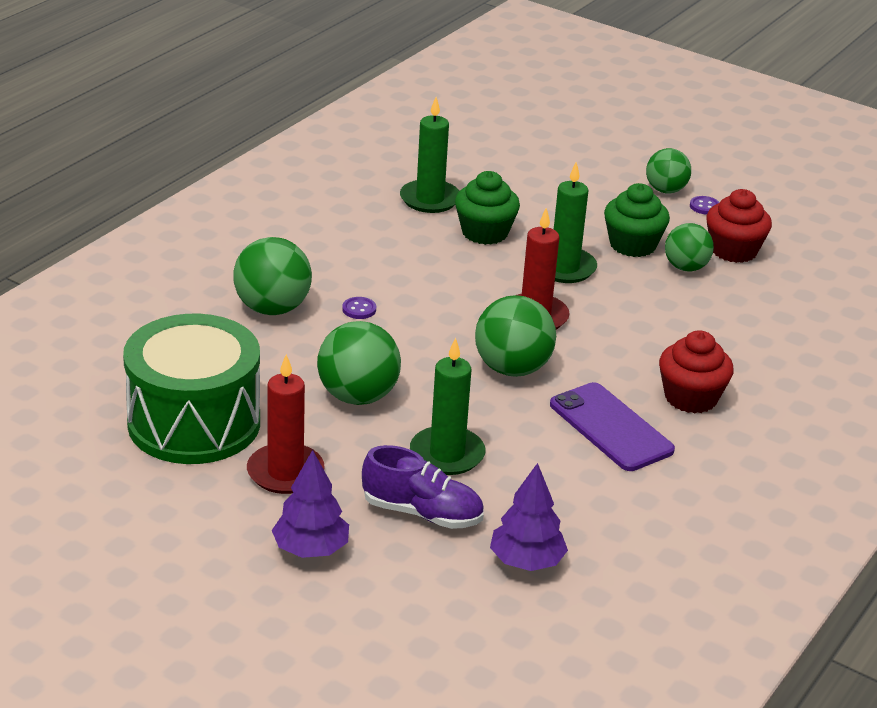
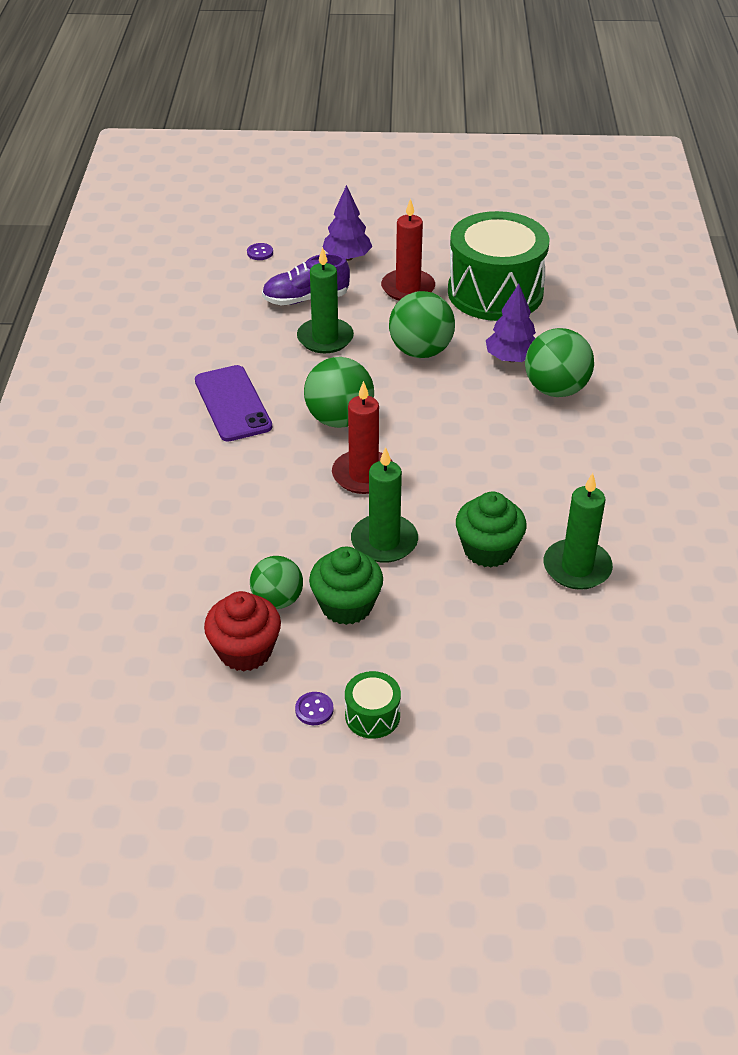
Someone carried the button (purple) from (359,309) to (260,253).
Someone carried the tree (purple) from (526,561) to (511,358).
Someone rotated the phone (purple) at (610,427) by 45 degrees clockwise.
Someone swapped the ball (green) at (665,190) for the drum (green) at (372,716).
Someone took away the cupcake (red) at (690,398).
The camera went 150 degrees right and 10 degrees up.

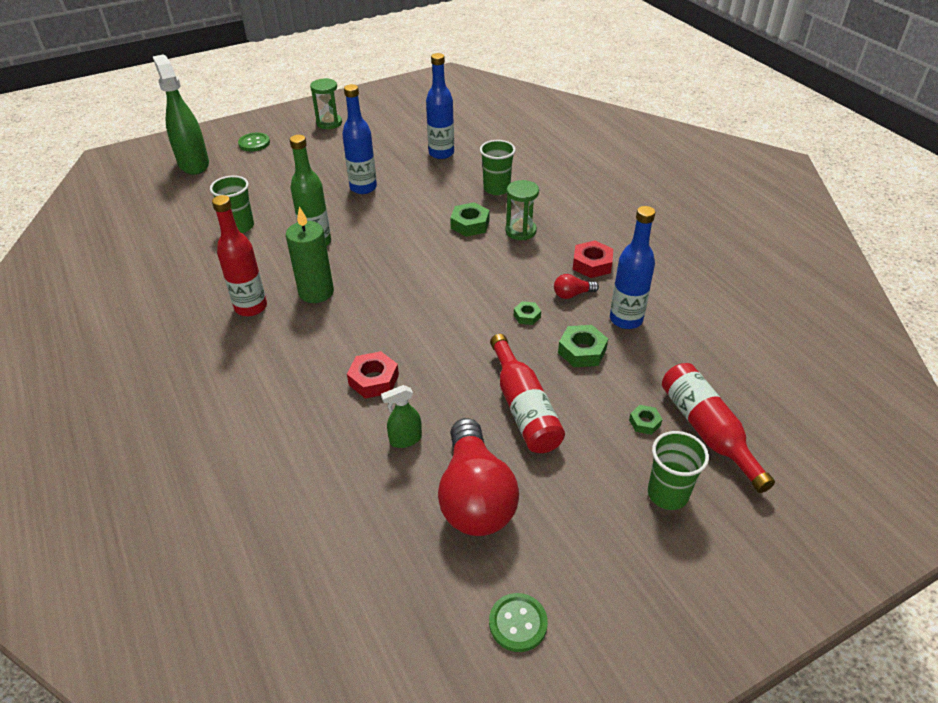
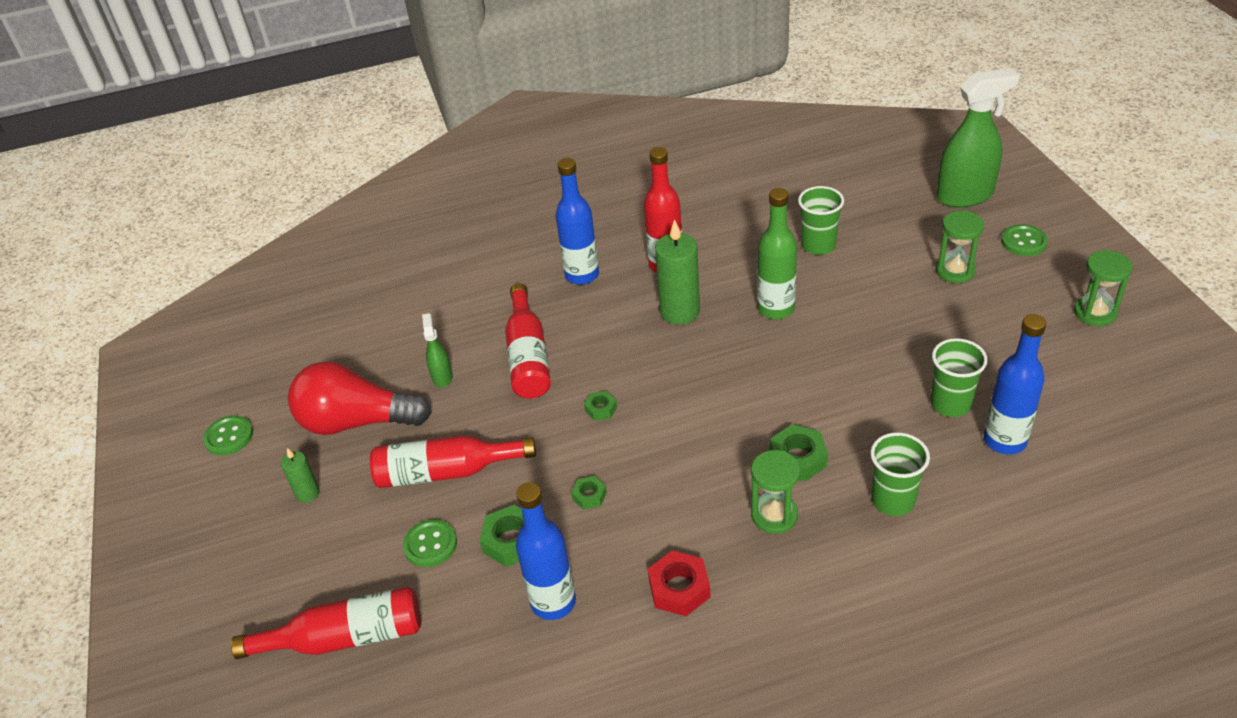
Someone carried the bottle (blue) from (363,188) to (582,275).
Someone swapped the nut (red) at (374,380) for the bottle (red) at (528,356).
Someone took away the light bulb (red) at (572,294).
Someone carried the nut (green) from (644,422) to (601,409).
Someone carried the cup (green) from (667,494) to (950,404).
Someone put down the candle (green) at (307,493).
Someone put down the button (green) at (430,544).
Someone put down the hourglass (green) at (955,271).
The camera went 105 degrees right and 0 degrees up.

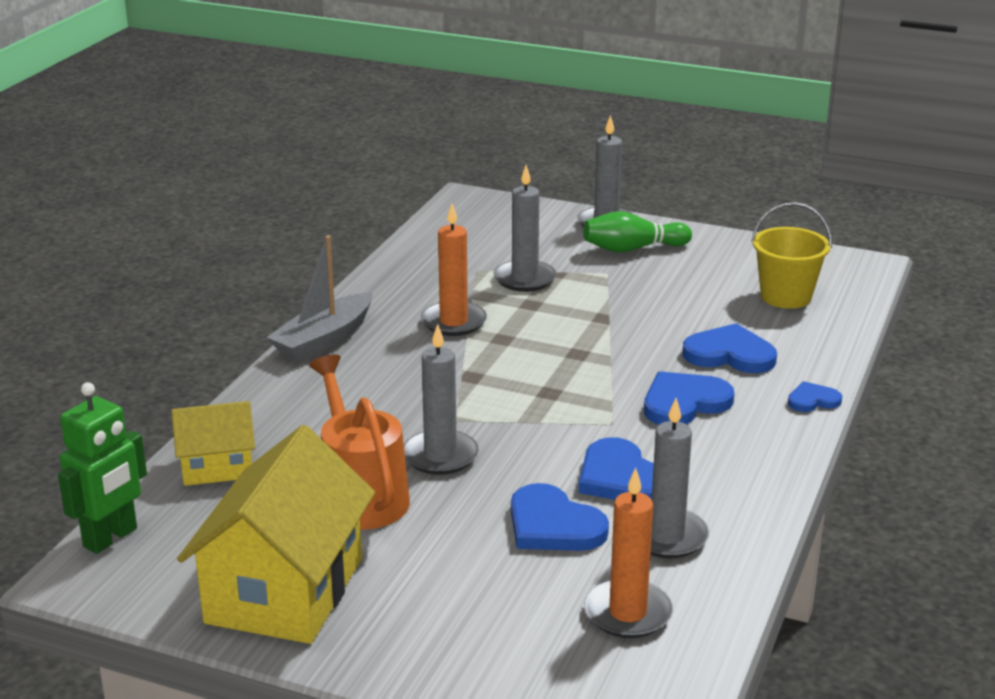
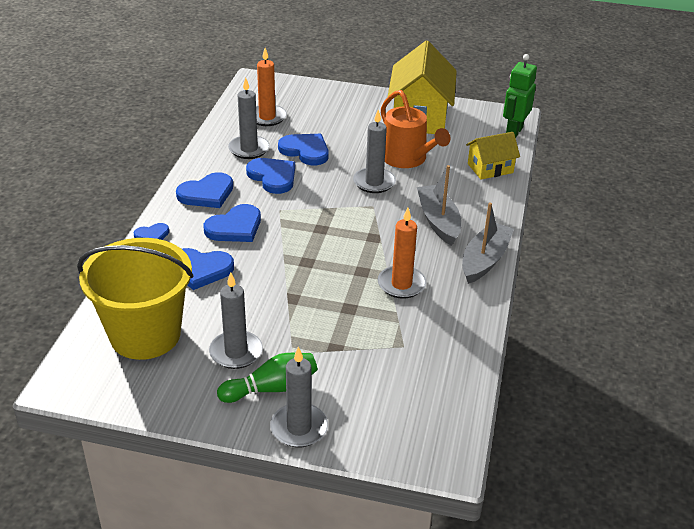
Someone carried the candle (grey) from (524,279) to (236,352).
Someone scaled the bucket (yellow) at (786,296) by 1.70.
Someone put down the heart (blue) at (207,193).
Someone put down the boat (grey) at (438,221).
The camera went 170 degrees right and 10 degrees up.

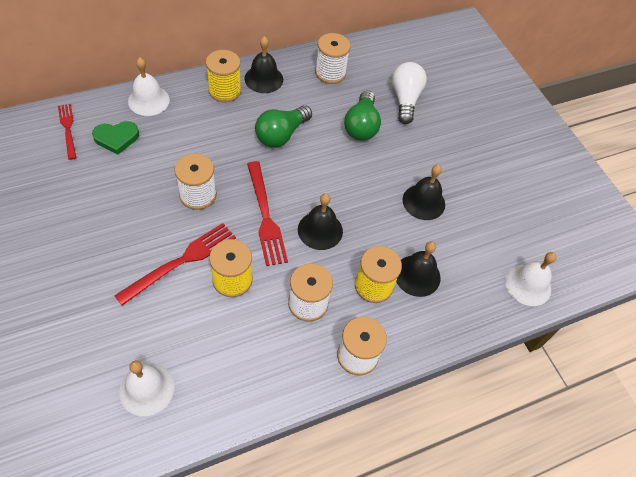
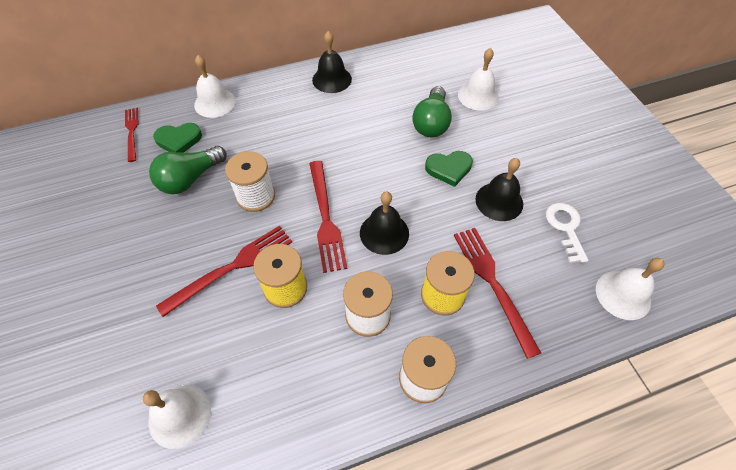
Someone took away the spool (yellow) at (225,90).
Someone carried the light bulb (green) from (281,134) to (190,179).
Someone took away the spool (white) at (330,73).
Someone swapped the light bulb (white) at (405,100) for the bell (white) at (478,96).
Someone swapped the bell (black) at (417,275) for the fork (red) at (492,283).
Someone put down the heart (green) at (449,169).
Someone put down the key (white) at (565,228).
The camera went 10 degrees right and 0 degrees up.

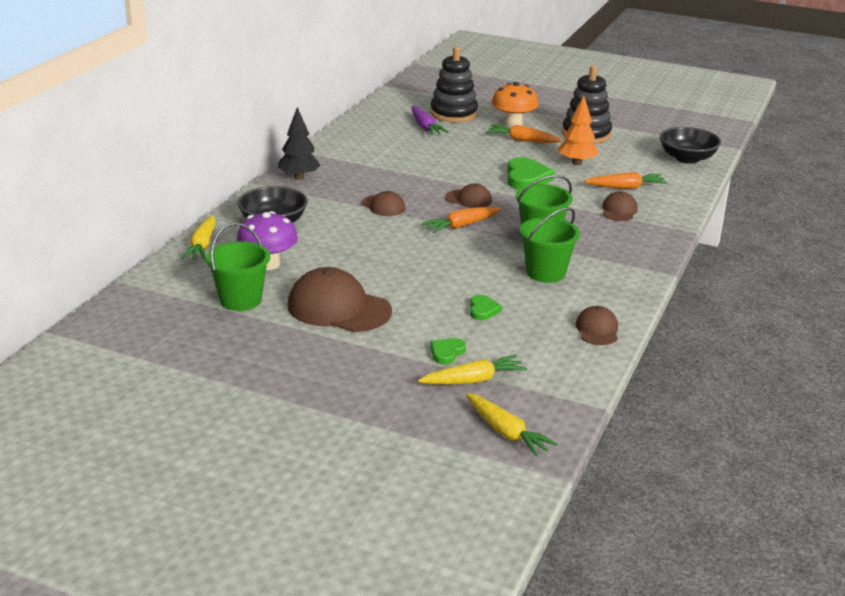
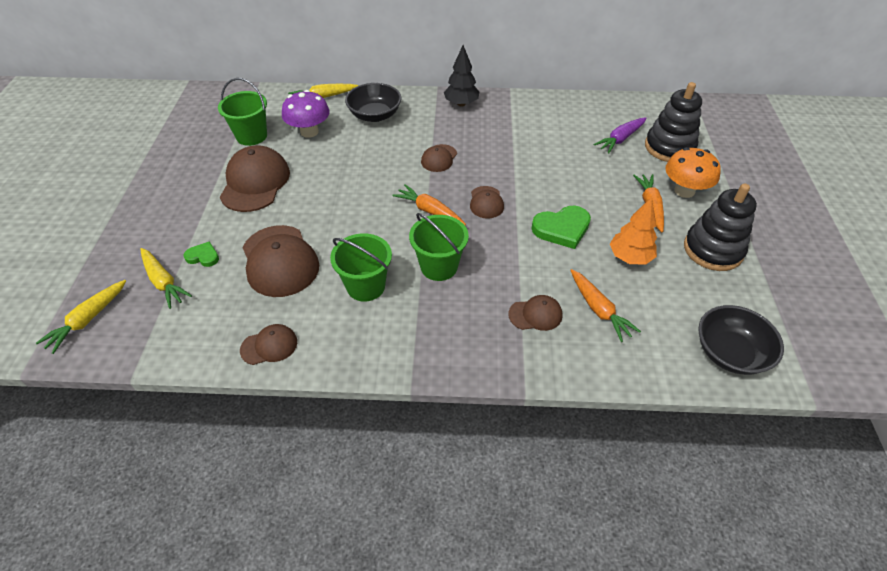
Someone swapped the heart (green) at (483,310) for the cap (brown) at (280,261).
The camera went 70 degrees right and 20 degrees up.

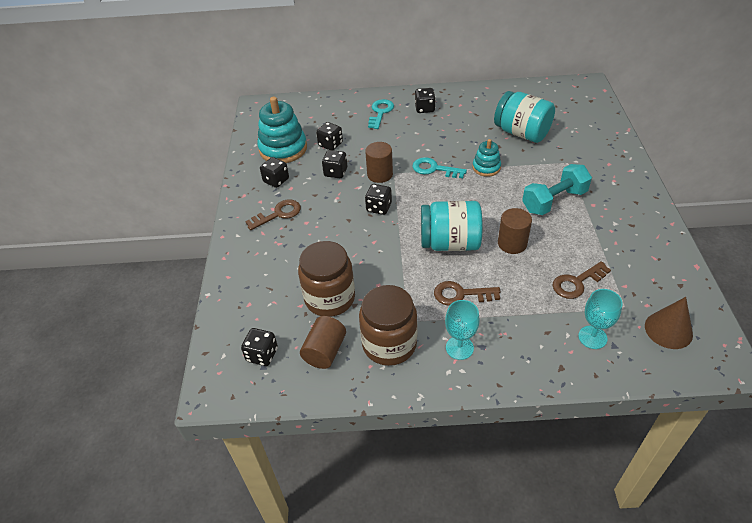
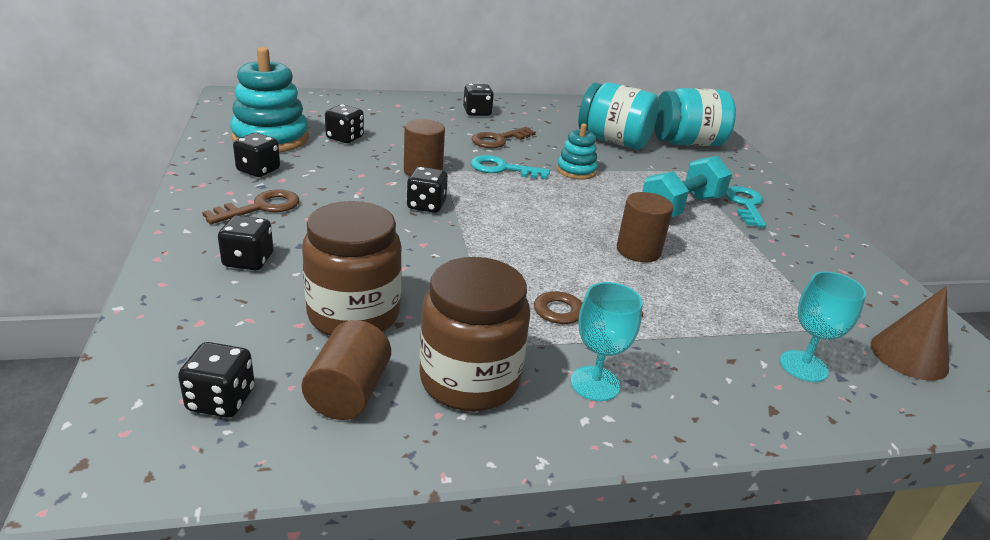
Someone carried the dice (black) from (335,172) to (248,261).
Someone carried the key (turquoise) from (380,112) to (745,205).
Someone carried the jar (turquoise) from (450,243) to (687,143).
Someone carried the key (brown) from (577,283) to (498,140).
The camera went 15 degrees left and 15 degrees down.

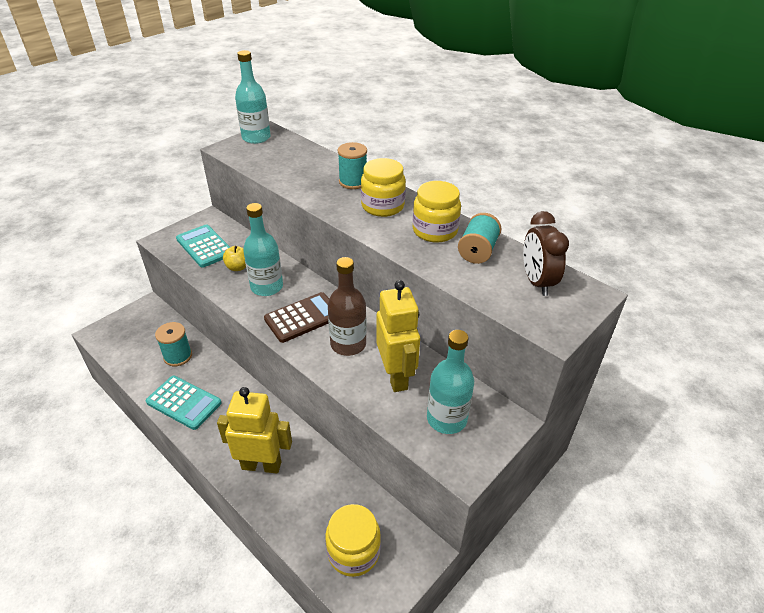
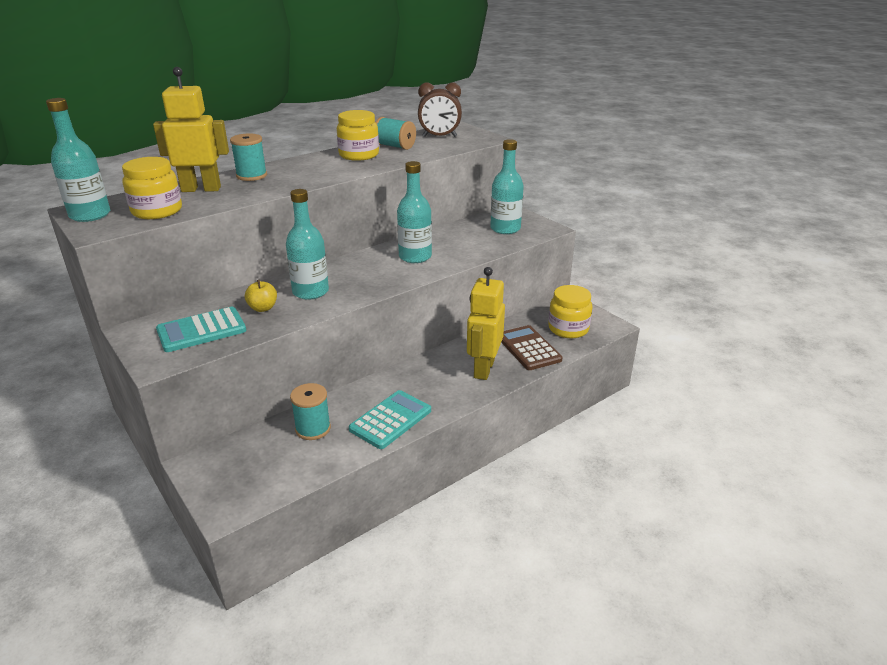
Someone carried the calculator (brown) from (303,317) to (528,348).
Someone repainted the bottle (brown) at (348,344), which became the bottle (turquoise) at (415,257).
Someone carried the jar (yellow) from (382,206) to (157,211).
Someone carried the robot (yellow) from (396,376) to (201,189).
The camera went 80 degrees left and 10 degrees down.

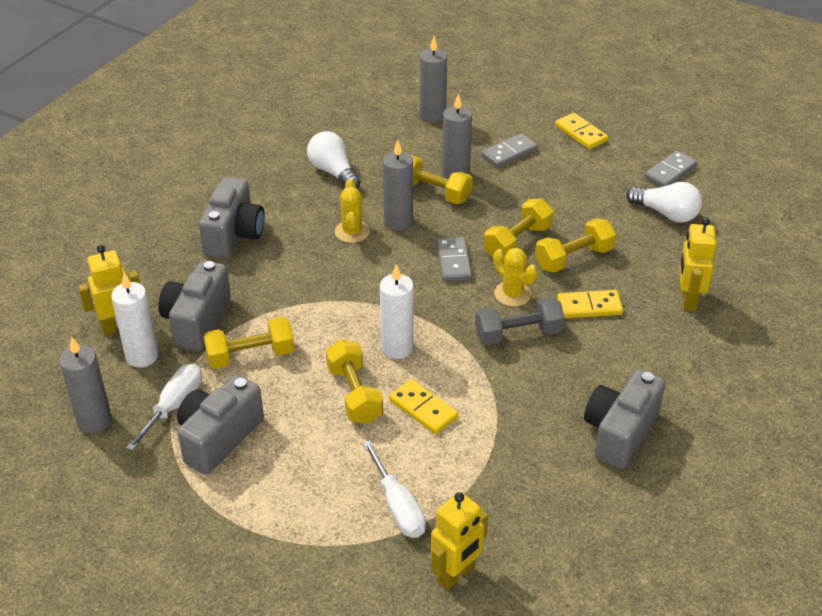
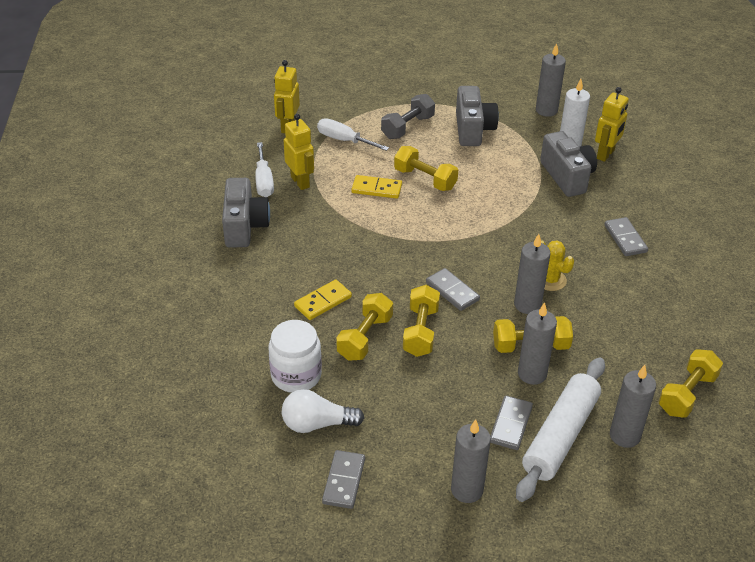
Someone carried the screwdriver (white) from (174,406) to (264,181).
Someone swapped the camera (grey) at (234,235) for the domino (grey) at (625,238).
Someone carried the dumbbell (yellow) from (250,356) to (687,394).
Someone took away the light bulb (white) at (333,172).
Someone took away the candle (white) at (397,348).
Someone carried the dumbbell (grey) from (518,334) to (407,127).
Someone took away the cactus (yellow) at (512,294).
Someone swapped the domino (yellow) at (581,133) for the candle (grey) at (467,490).
Someone carried the robot (yellow) from (688,300) to (300,182).
Someone put down the jar (white) at (296,375).
Someone put down the rolling pin (white) at (560,436).
The camera went 145 degrees right and 0 degrees up.

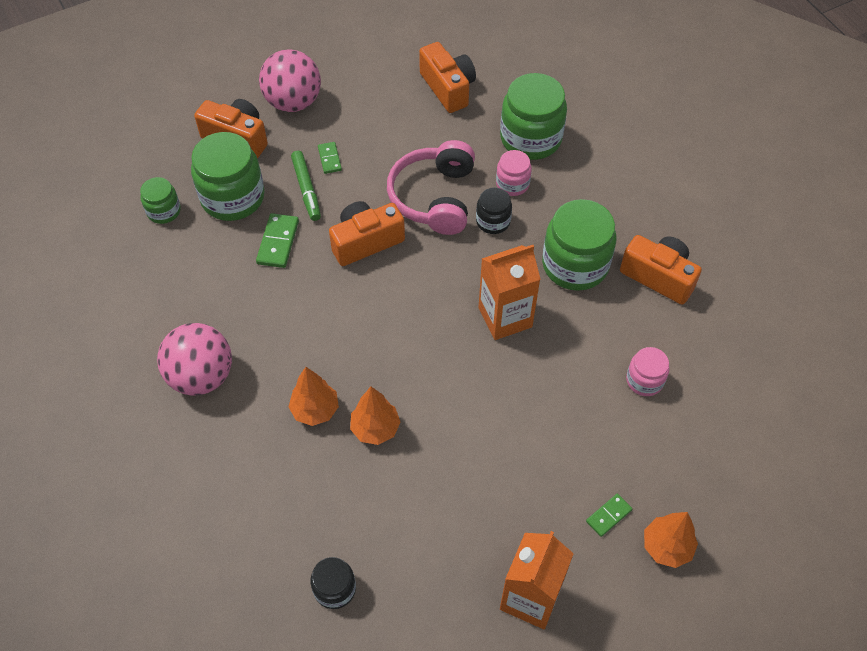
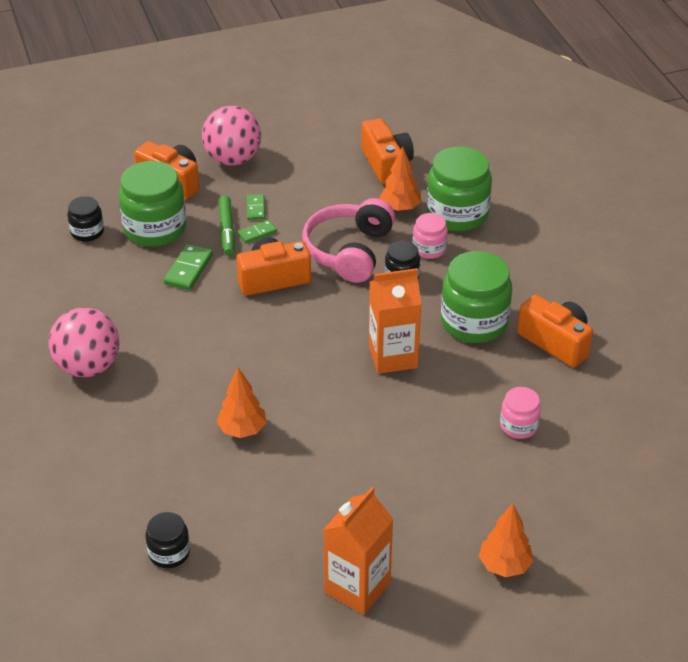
Someone repainted the jar (green) at (164,211), which became the jar (black) at (87,232).
Someone carried the tree (orange) from (315,410) to (400,208).
Someone carried the domino (green) from (608,515) to (257,233).
The camera went 10 degrees right and 15 degrees down.

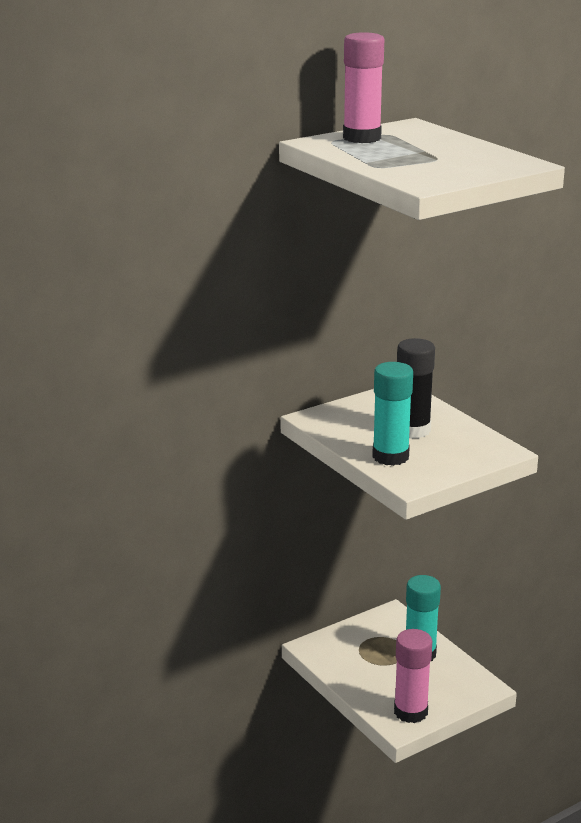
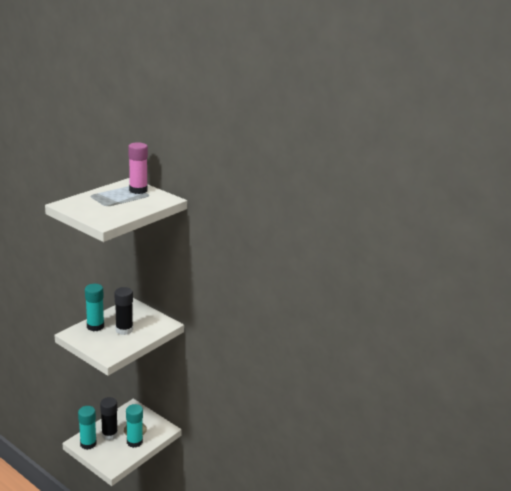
Someone repainted the glue stick (pink) at (410,712), which became the glue stick (turquoise) at (88,444).
Someone put down the glue stick (black) at (109,434).
The camera went 70 degrees right and 0 degrees up.

